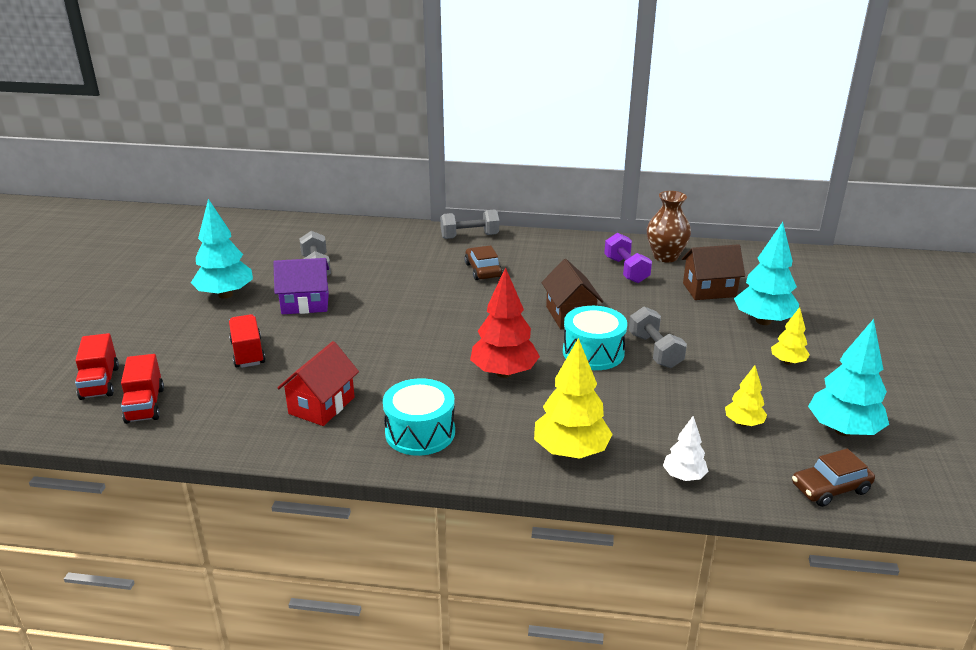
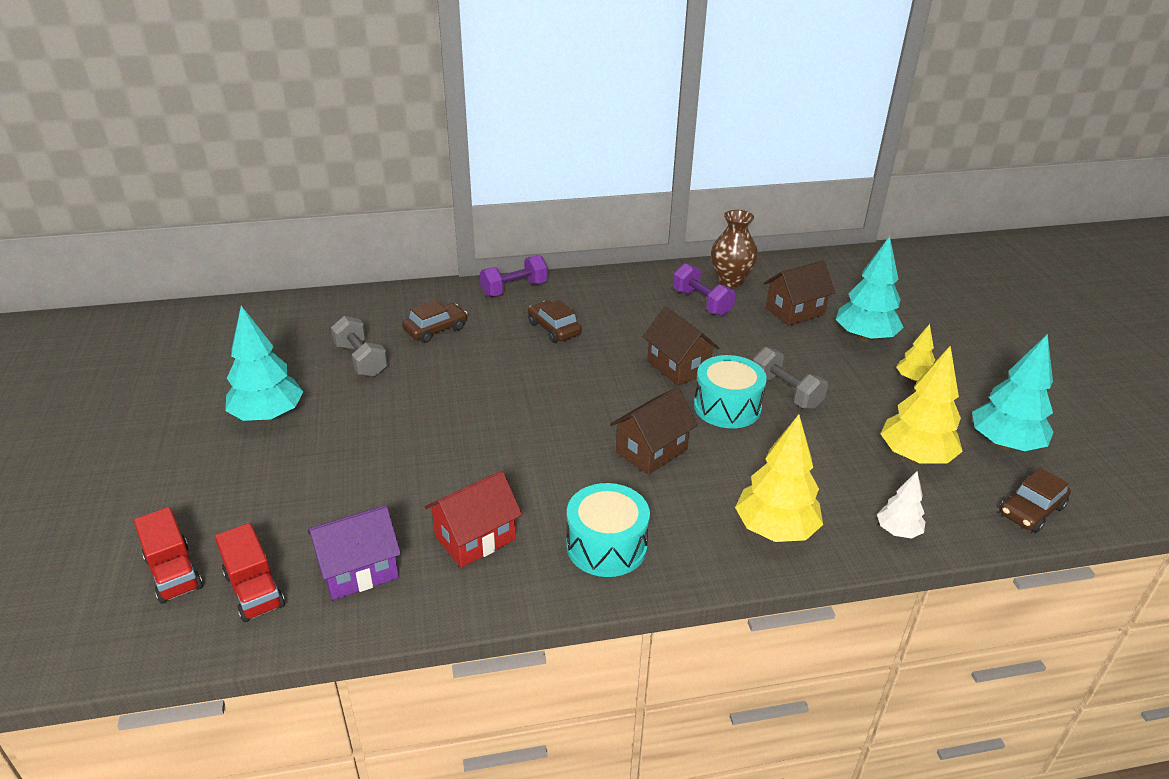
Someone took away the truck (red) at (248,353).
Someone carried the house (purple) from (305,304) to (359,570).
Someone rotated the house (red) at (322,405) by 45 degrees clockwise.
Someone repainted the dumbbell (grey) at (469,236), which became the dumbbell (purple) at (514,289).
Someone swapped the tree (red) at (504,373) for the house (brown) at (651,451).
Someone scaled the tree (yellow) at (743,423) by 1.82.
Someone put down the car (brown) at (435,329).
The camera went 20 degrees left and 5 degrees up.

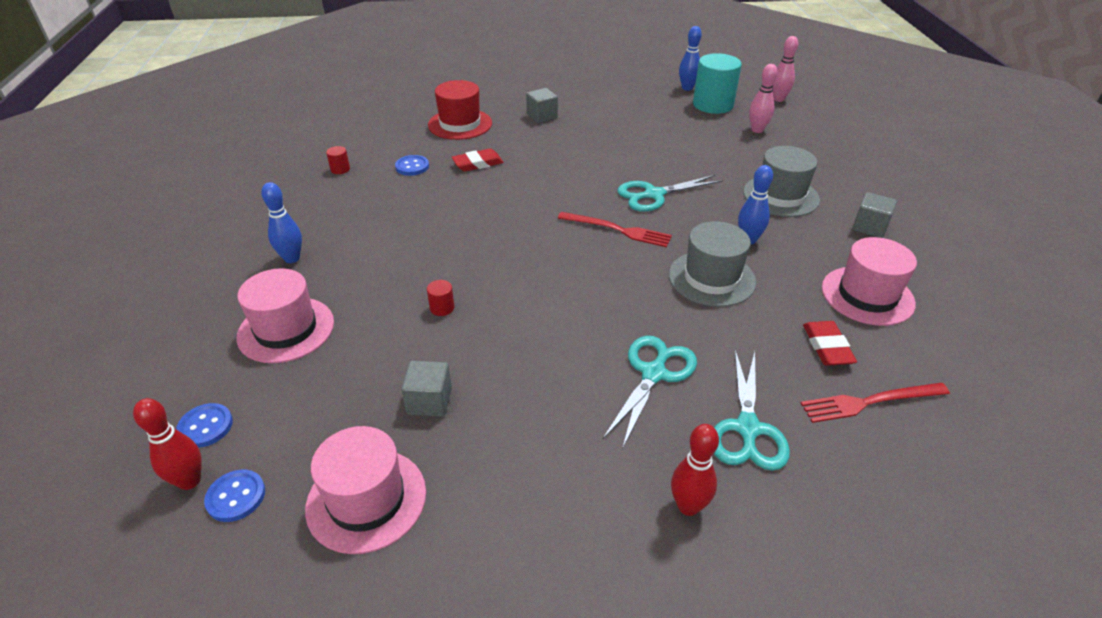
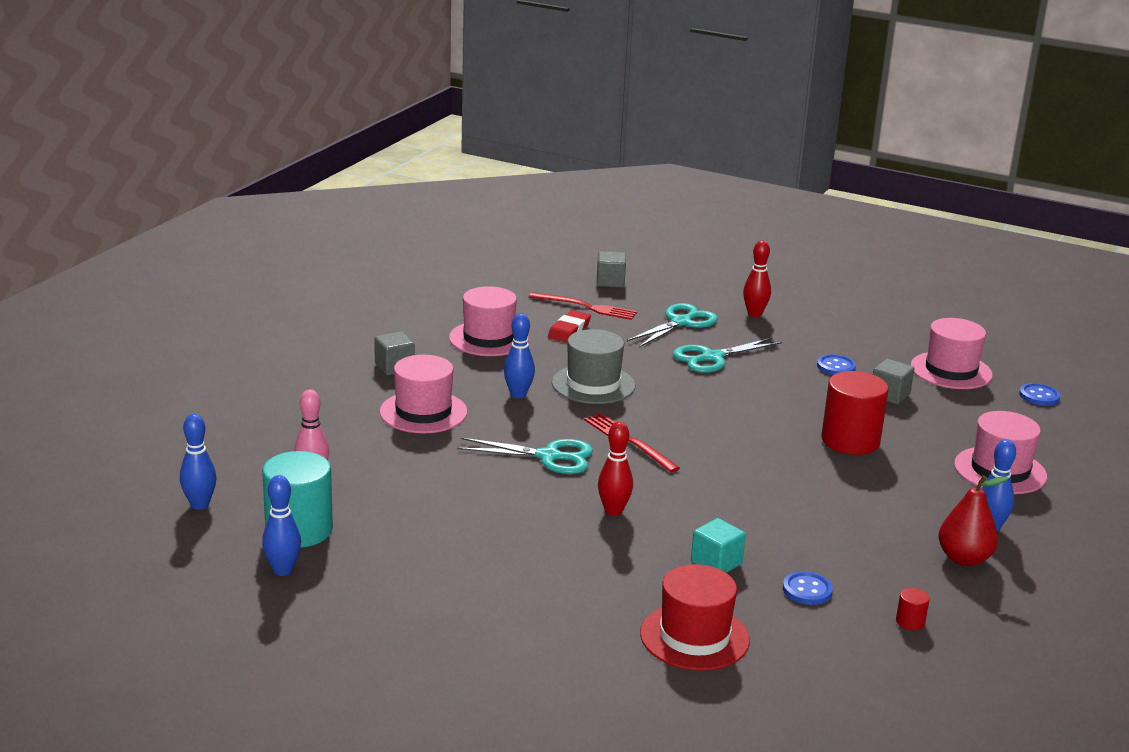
Someone carried the bowling pin (red) from (189,481) to (613,511).
Someone carried the button (blue) from (205,426) to (836,367).
Someone scaled the cylinder (red) at (442,308) by 2.44.
Someone swapped the eraser (red) at (478,163) for the cube (turquoise) at (716,563).
Someone carried the cube (grey) from (542,116) to (610,282).
Someone repainted the hat (grey) at (781,196), which became the hat (pink) at (423,412).
Someone repainted the bowling pin (pink) at (778,99), which became the bowling pin (blue) at (200,505).
Someone put down the pear (red) at (964,559).
The camera went 150 degrees left and 15 degrees down.

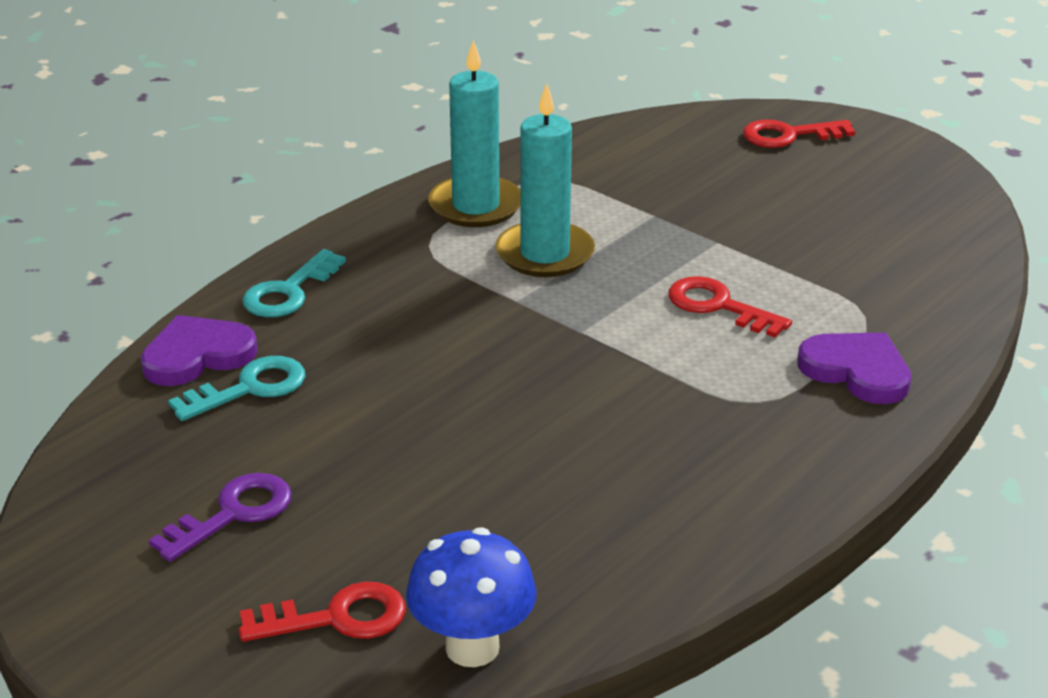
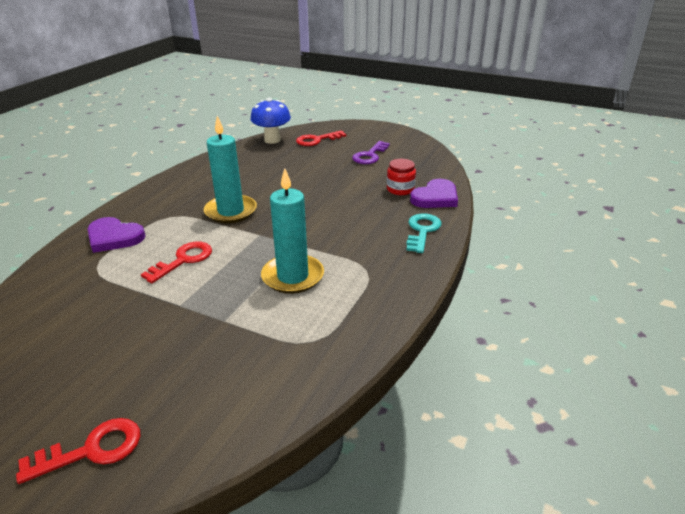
Someone swapped the key (turquoise) at (249,388) for the jar (red) at (400,189).
Someone carried the candle (turquoise) from (475,206) to (231,211).
Someone rotated the key (red) at (718,306) by 75 degrees counterclockwise.
The camera went 165 degrees right and 0 degrees up.

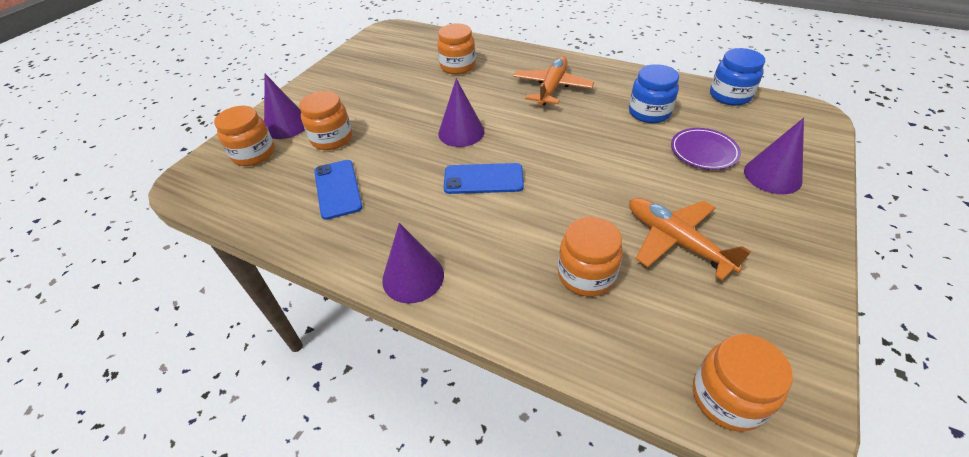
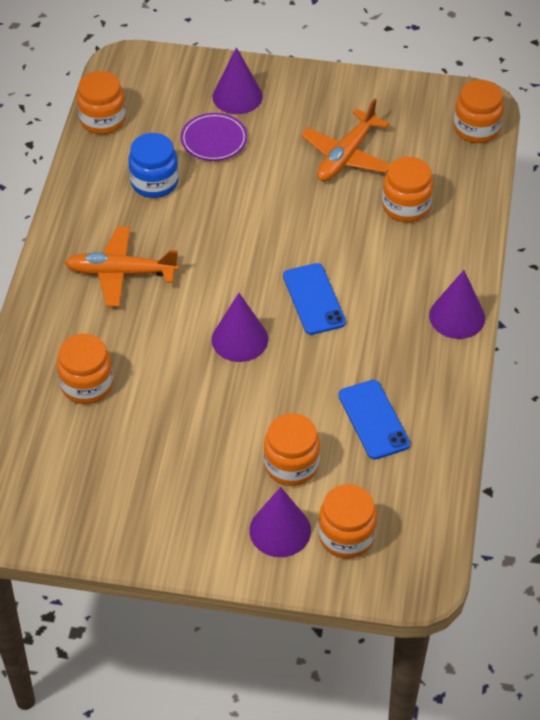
Someone rotated the phone (blue) at (337,189) by 75 degrees counterclockwise.
Someone repainted the jar (blue) at (730,95), which became the jar (orange) at (102,120).
The camera went 110 degrees left and 5 degrees up.

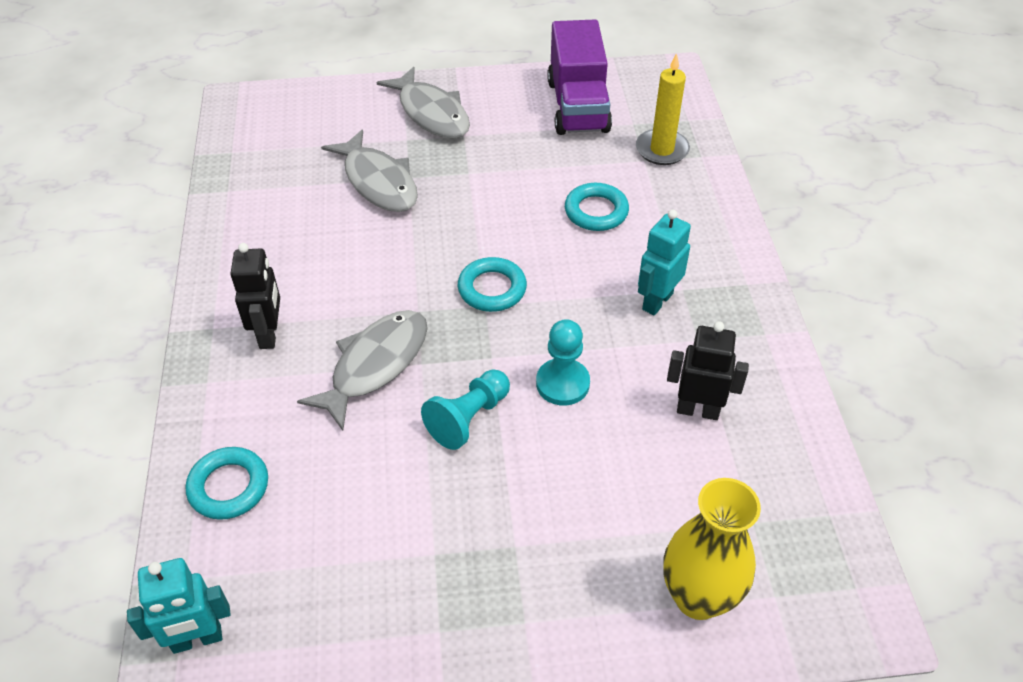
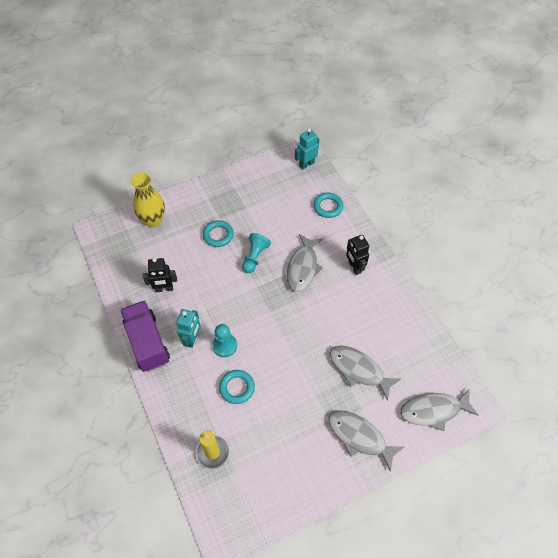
Someone carried the ring (turquoise) from (492,289) to (218,235).
Someone carried the pawn (turquoise) from (562,383) to (225,345).
Someone carried the truck (purple) from (577,106) to (147,342).
Someone put down the fish (grey) at (434,410).
The camera went 160 degrees right and 10 degrees up.

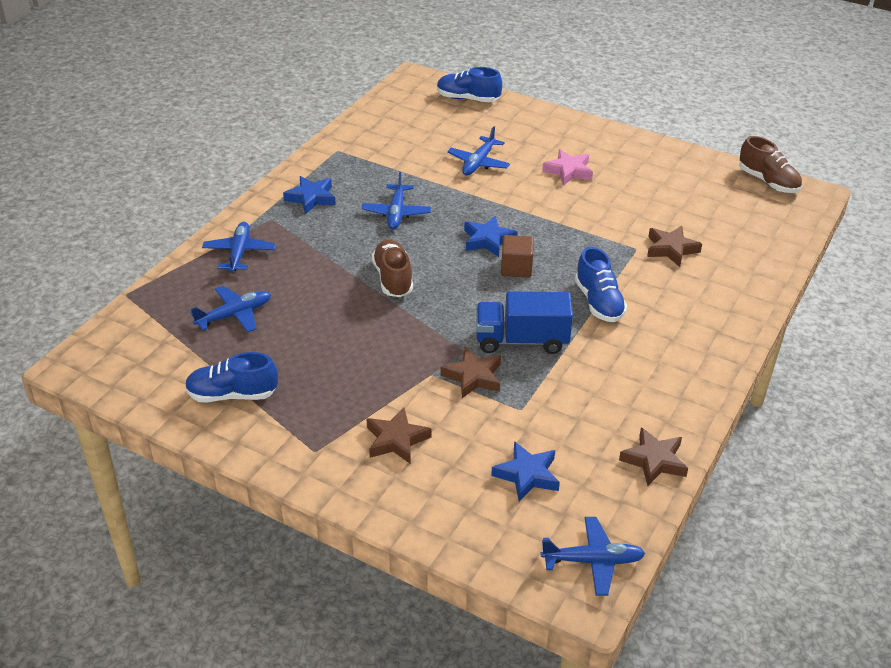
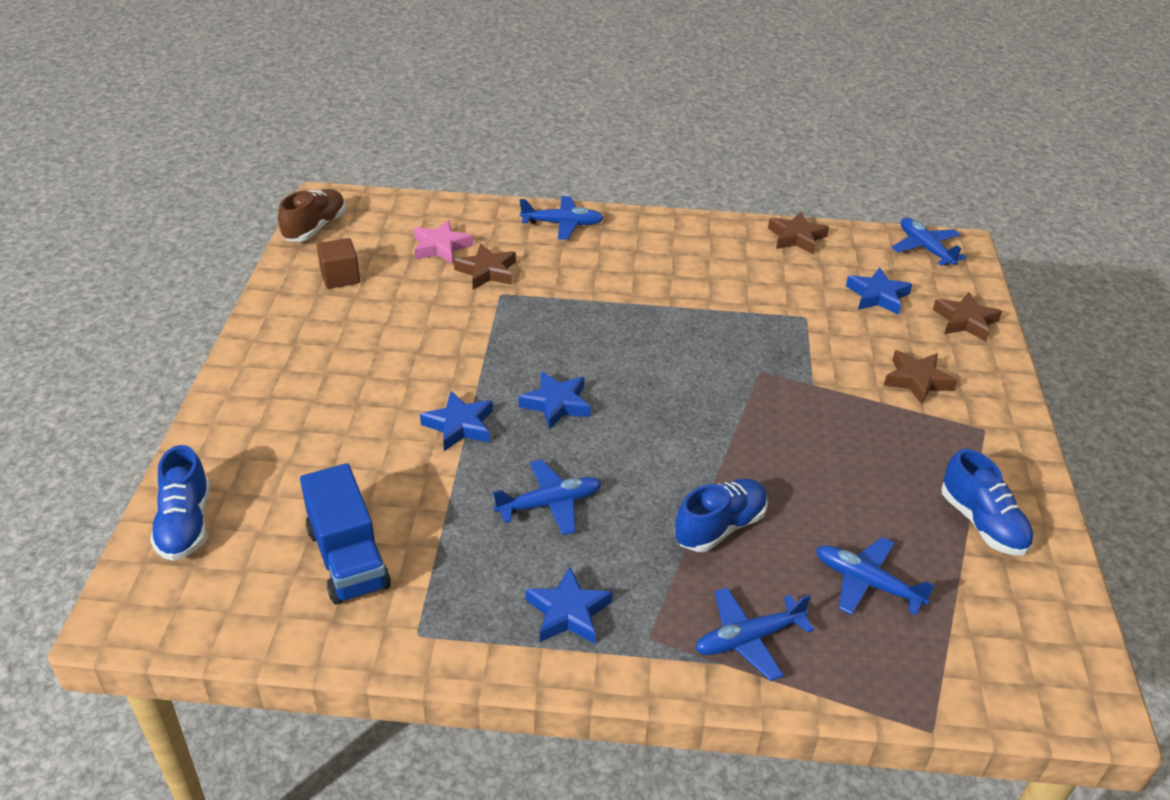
Someone took away the shoe (brown) at (393,278).
Someone carried the star (brown) from (473,377) to (965,321).
Someone carried the plane (blue) from (478,163) to (562,224).
Someone carried the truck (blue) from (521,340) to (348,558).
Someone carried the cube (brown) from (516,268) to (340,277).
Someone carried the star (pink) from (568,171) to (441,247).
Someone carried the shoe (blue) from (599,302) to (720,527).
Someone put down the star (blue) at (459,425).
The camera went 115 degrees left and 0 degrees up.

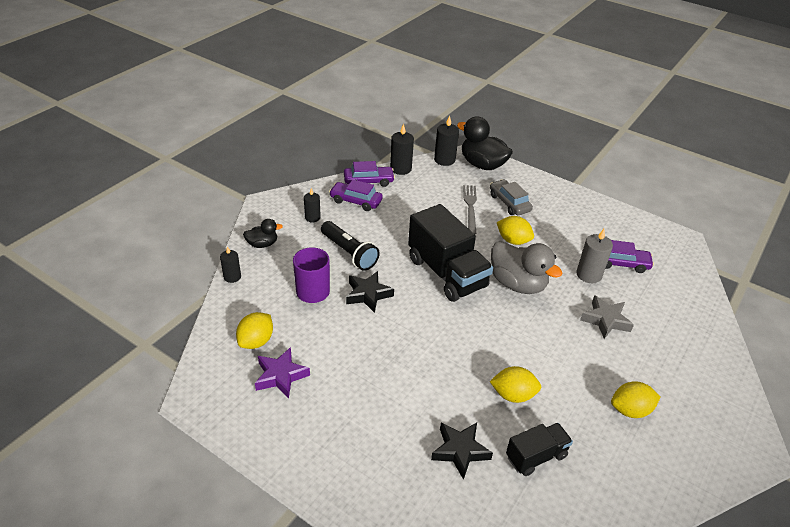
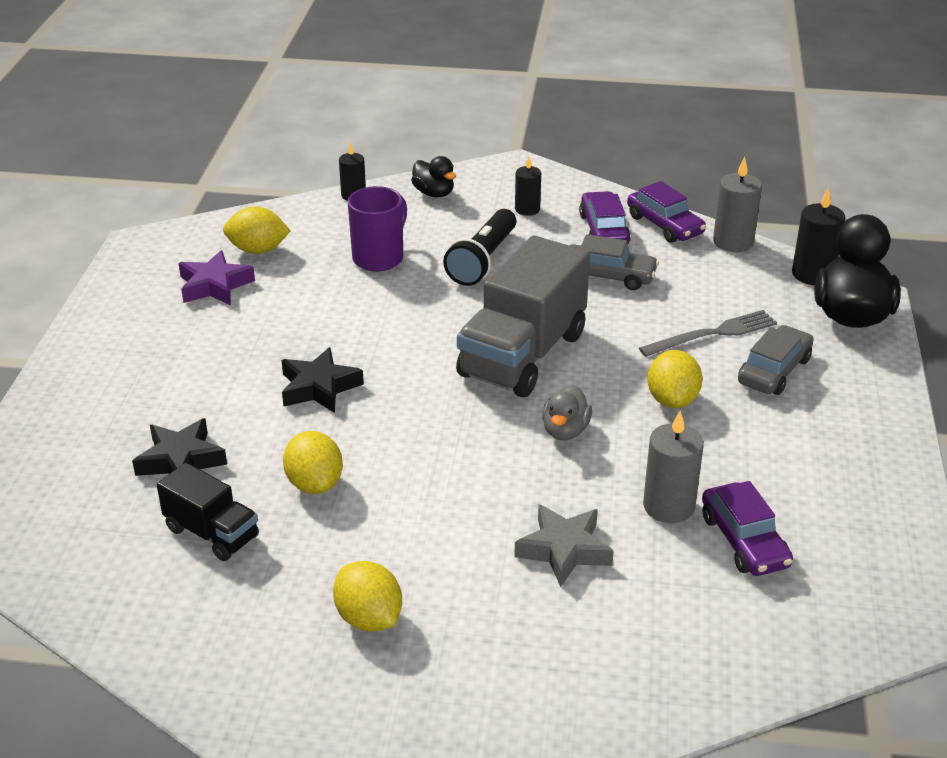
Someone carried the star (black) from (368,294) to (319,387).
Someone repainted the candle (black) at (400,169), which became the candle (grey) at (733,242).
Someone repainted the truck (black) at (446,273), which became the truck (grey) at (523,355).
Someone scaled the duck (grey) at (517,284) by 0.53.
Someone put down the car (grey) at (608,276).
The camera went 65 degrees right and 5 degrees down.

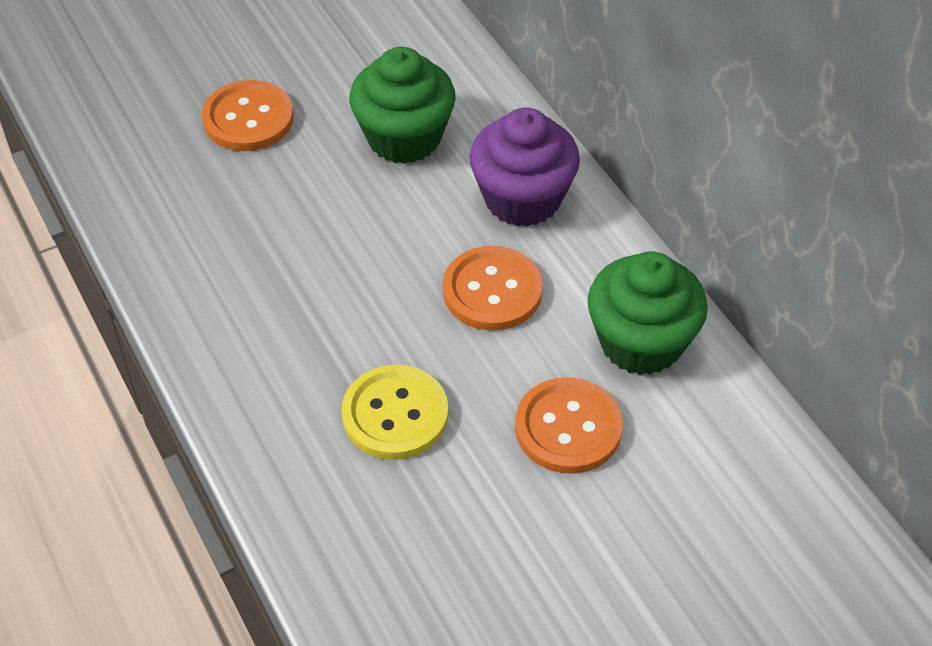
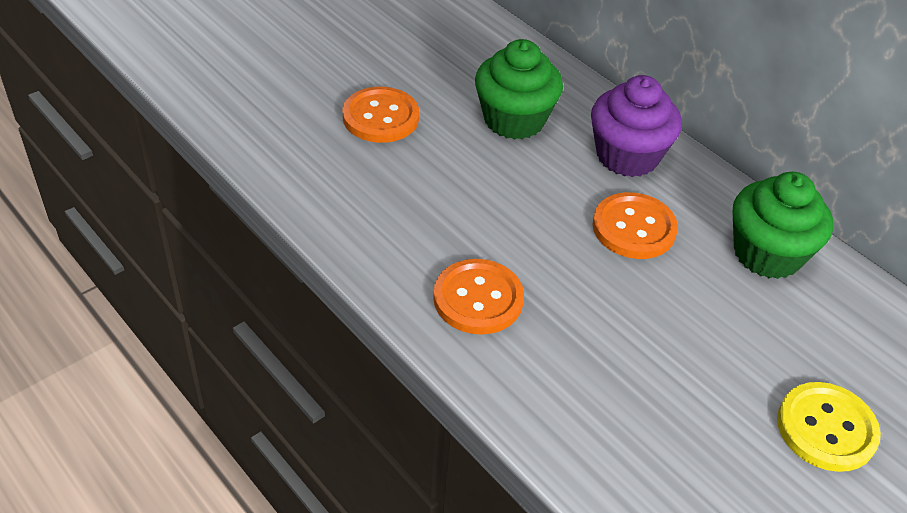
Someone carried the button (yellow) from (395,414) to (826,428).
Someone carried the button (orange) from (568,428) to (478,299).
The camera went 15 degrees left and 5 degrees down.

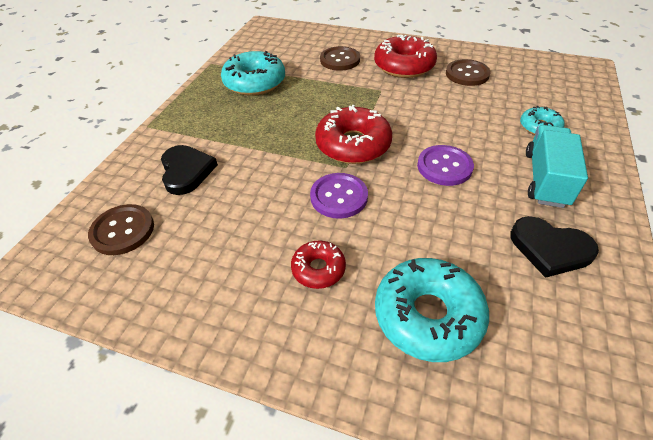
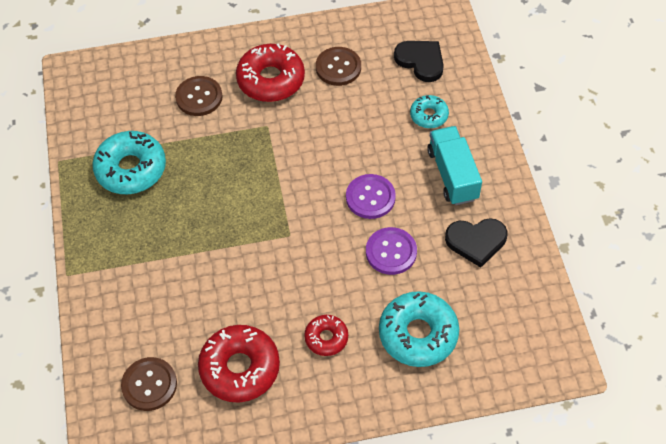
Someone carried the heart (black) from (186,171) to (421,61).
Someone carried the button (purple) from (339,197) to (391,252).
Someone carried the donut (red) from (353,145) to (240,368).
The camera went 30 degrees left and 10 degrees up.

